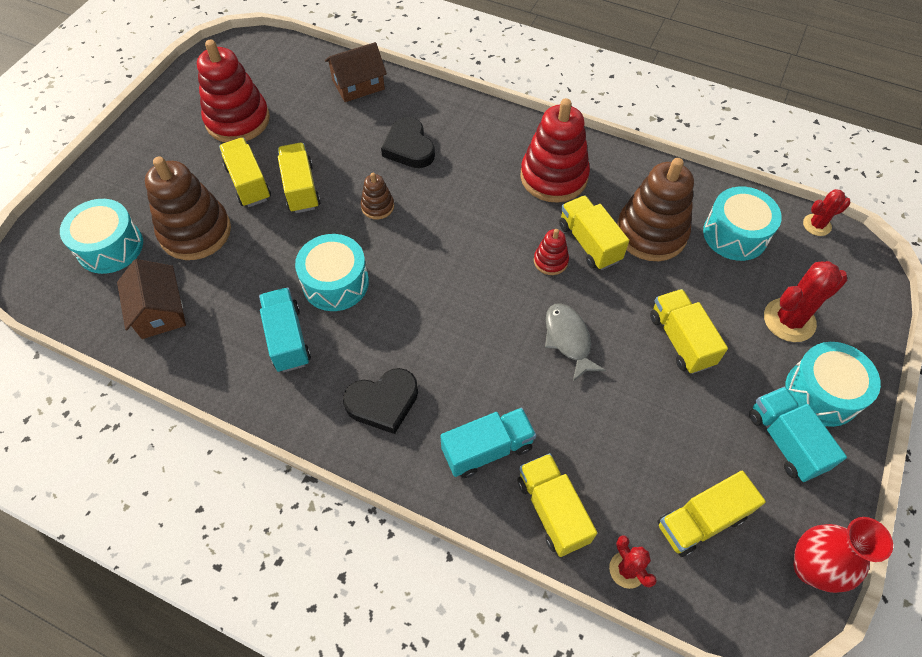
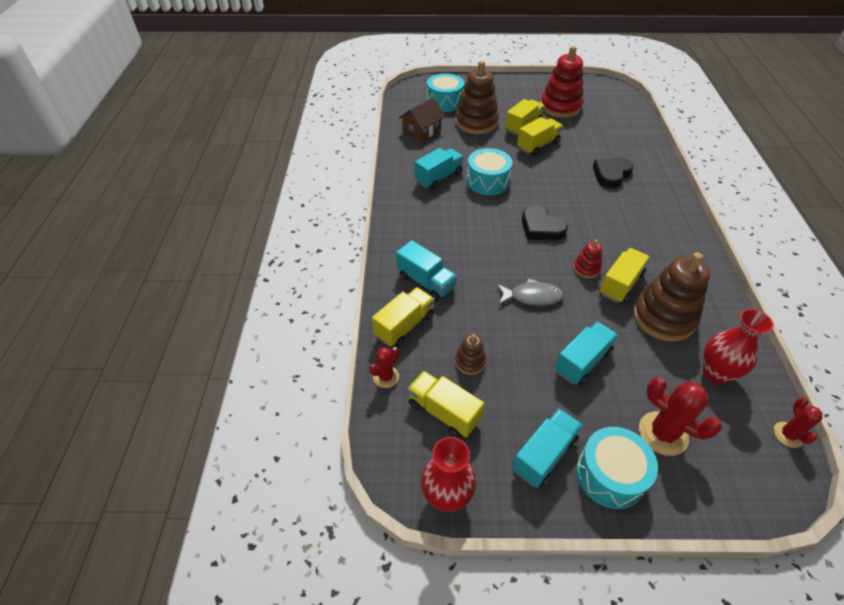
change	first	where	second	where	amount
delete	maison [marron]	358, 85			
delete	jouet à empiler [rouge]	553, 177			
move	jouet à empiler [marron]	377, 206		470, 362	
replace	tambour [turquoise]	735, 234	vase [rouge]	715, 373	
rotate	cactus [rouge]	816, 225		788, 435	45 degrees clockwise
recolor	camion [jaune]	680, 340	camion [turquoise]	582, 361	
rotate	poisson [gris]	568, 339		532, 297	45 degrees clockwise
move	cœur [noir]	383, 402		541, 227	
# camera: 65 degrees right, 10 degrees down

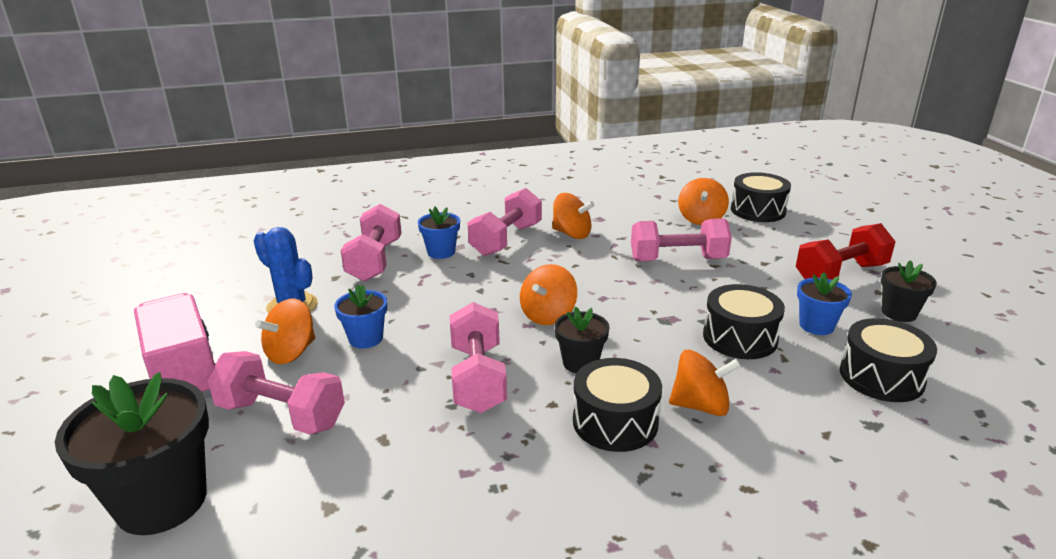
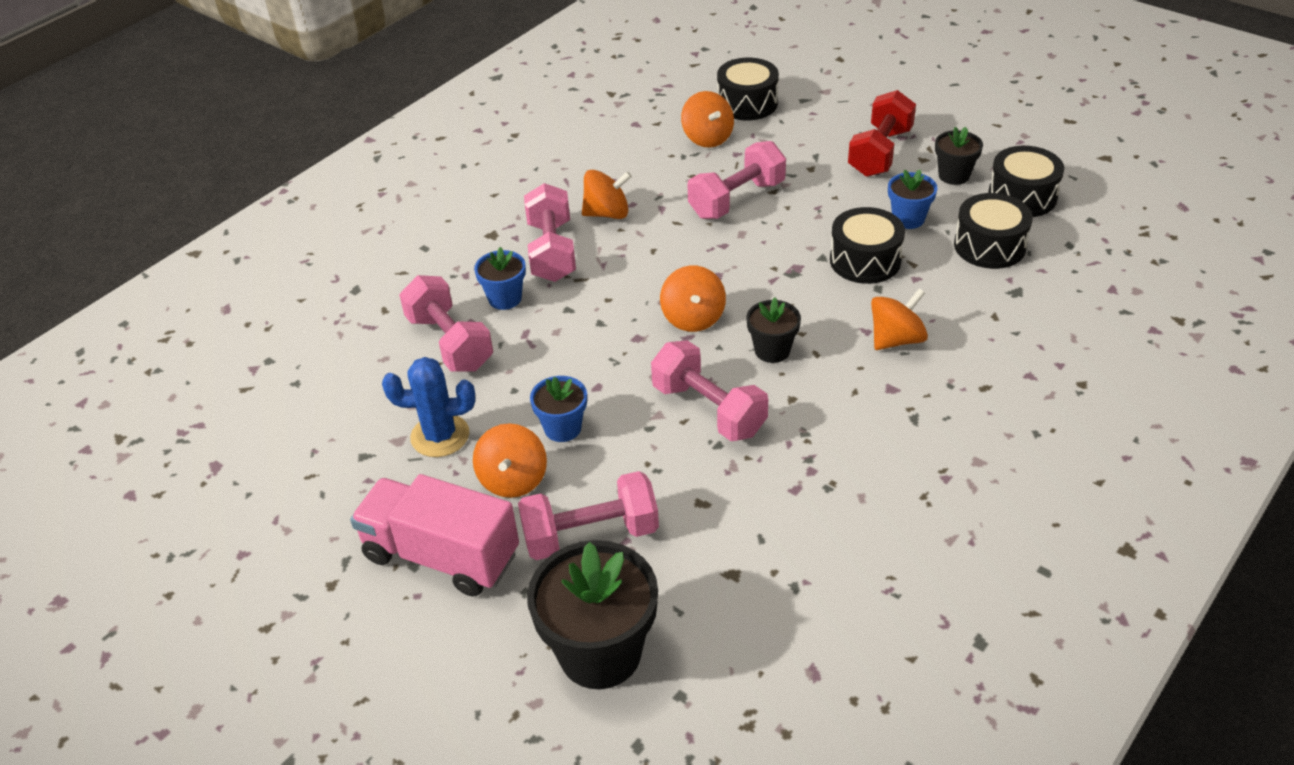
change	first	where	second	where	amount
move	tambour [noir]	615, 422		1022, 196	
# camera: 35 degrees left, 15 degrees up

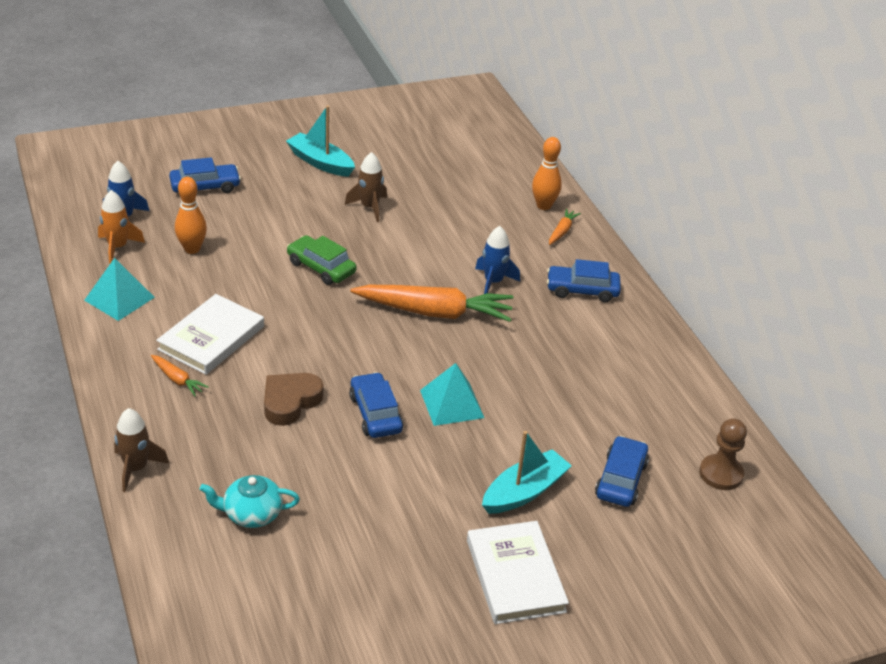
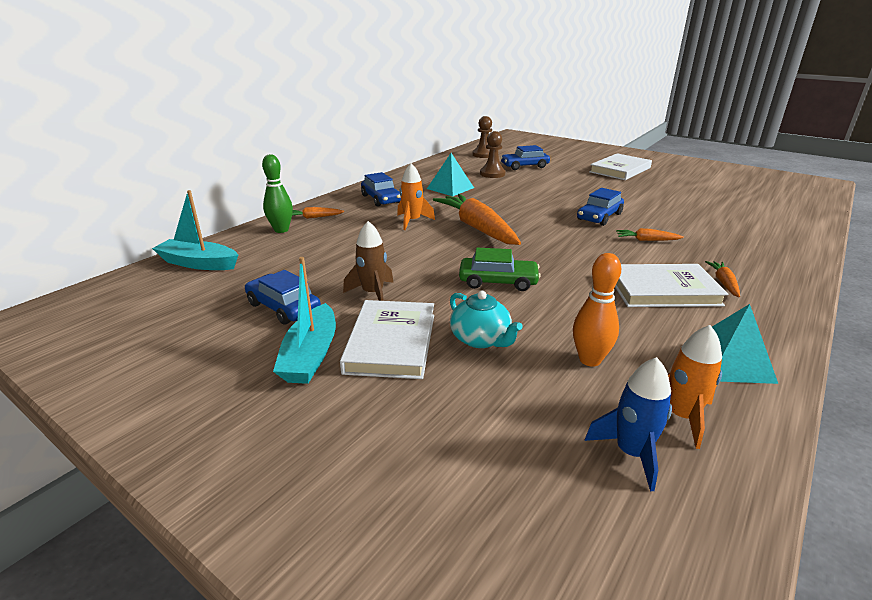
change	first	where	second	where	amount
recolor	quille [orange]	544, 206	quille [vert]	281, 230	
move	voiture [bleu]	205, 187		283, 307	
recolor	fusée [bleu]	493, 282	fusée [orange]	412, 221	
rotate	voiture [vert]	321, 267		498, 282	90 degrees counterclockwise
move	pyramide [turquoise]	451, 403		450, 188	
replace	cœur [marron]	290, 402	carotte [orange]	646, 240	
delete	fusée [marron]	136, 468			
move	bateau [turquoise]	524, 492		198, 263	
move	théière [turquoise]	251, 514		481, 339	
insert			pion [marron]	492, 174	
insert			livre [blanc]	391, 343	
# camera: 120 degrees left, 10 degrees down

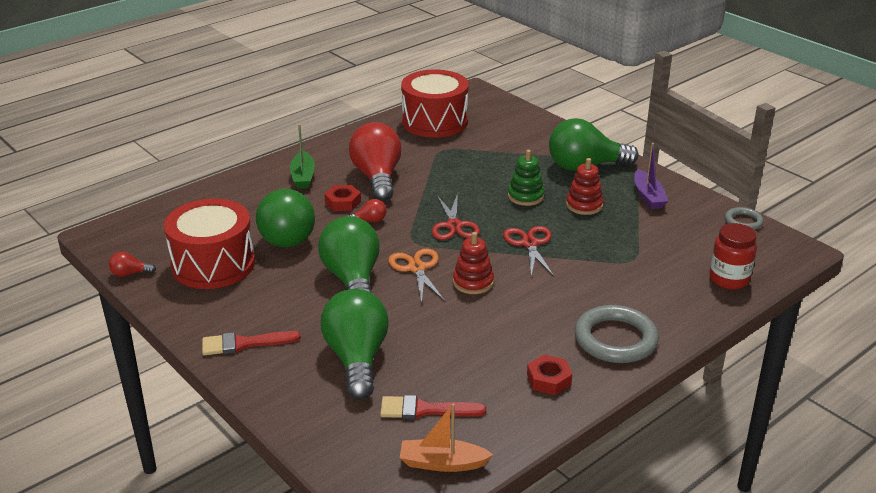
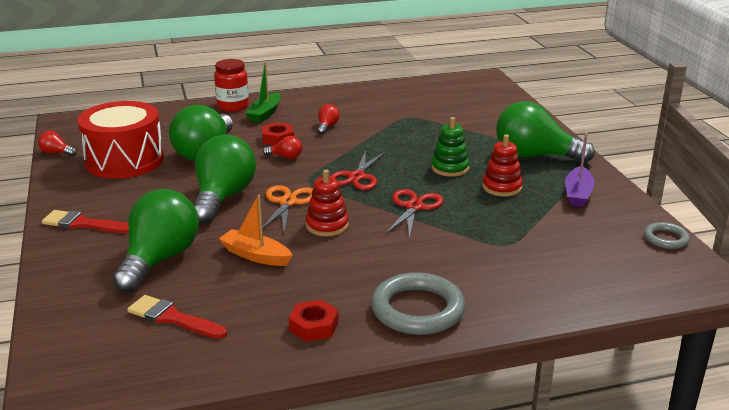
change	first	where	second	where	amount
delete	tambour [rouge]	435, 121			
resize	ampoule [rouge]	377, 177		327, 126	x0.42
move	bocal [rouge]	729, 279		233, 106	
move	bateau [orange]	442, 463		255, 255	
# camera: 25 degrees right, 5 degrees down

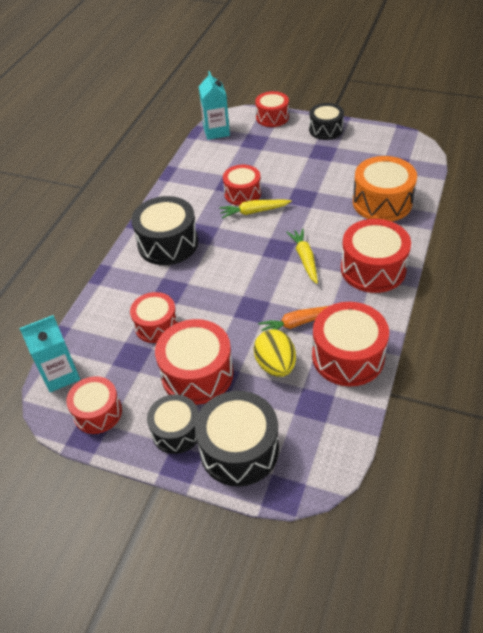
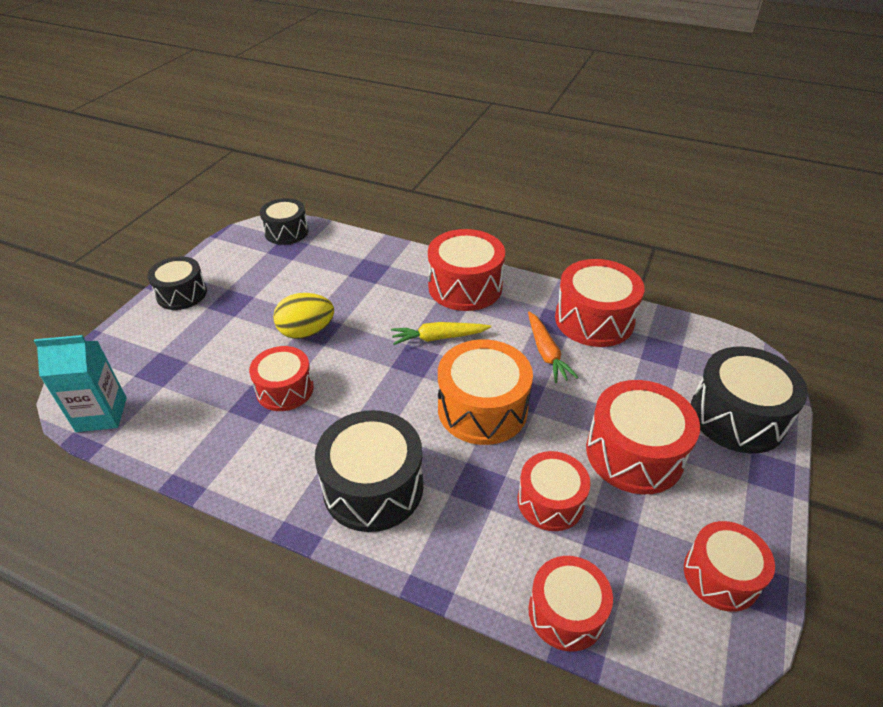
change	first	where	second	where	amount
move	tambour [rouge]	272, 117		566, 612	
move	tambour [orange]	382, 202		482, 408	
delete	carotte [jaune]	254, 212			
delete	brique de lait [turquoise]	60, 375			
move	œuf [jaune]	275, 365		306, 332	
move	tambour [noir]	176, 431		286, 232	
# camera: 90 degrees left, 5 degrees down

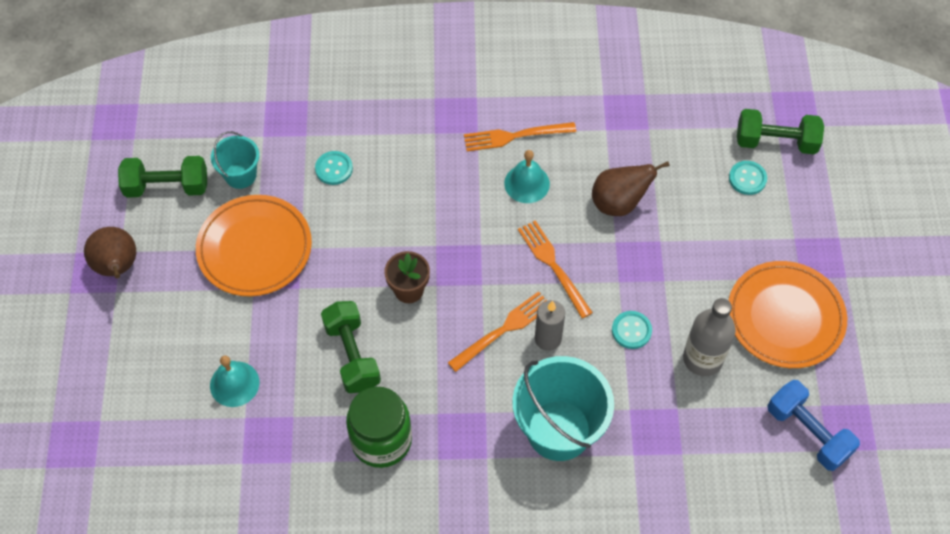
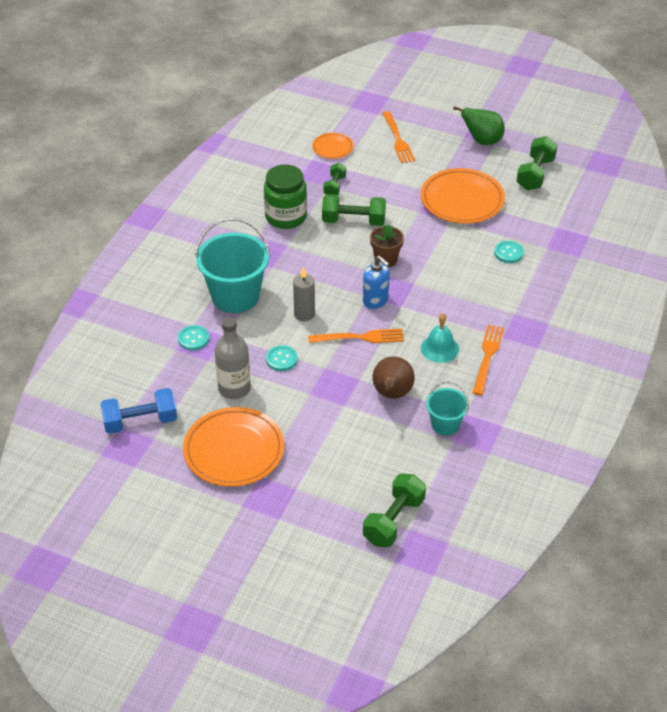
change	first	where	second	where	amount
move	seau [turquoise]	240, 175		445, 424	
move	bouton [turquoise]	747, 178		193, 339	
recolor	poire [marron]	117, 267	poire [vert]	482, 141	
move	fourchette [orange]	503, 329		398, 140	
delete	cloche [turquoise]	234, 384			
insert			assiette [orange]	332, 148	
insert			haltère [vert]	335, 186	
insert			distributeur de savon [bleu]	375, 301	
# camera: 115 degrees right, 15 degrees down

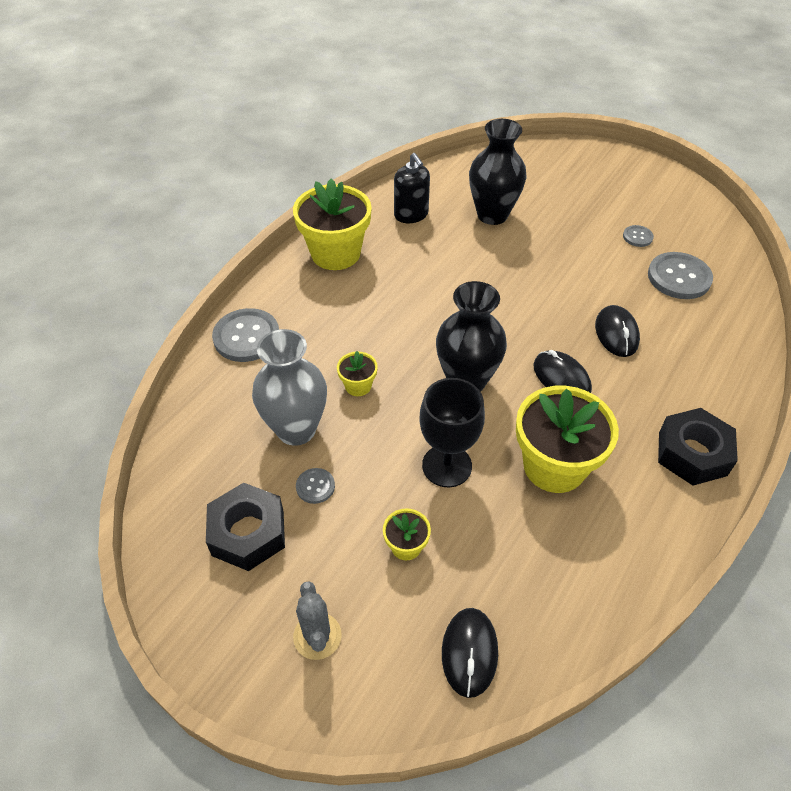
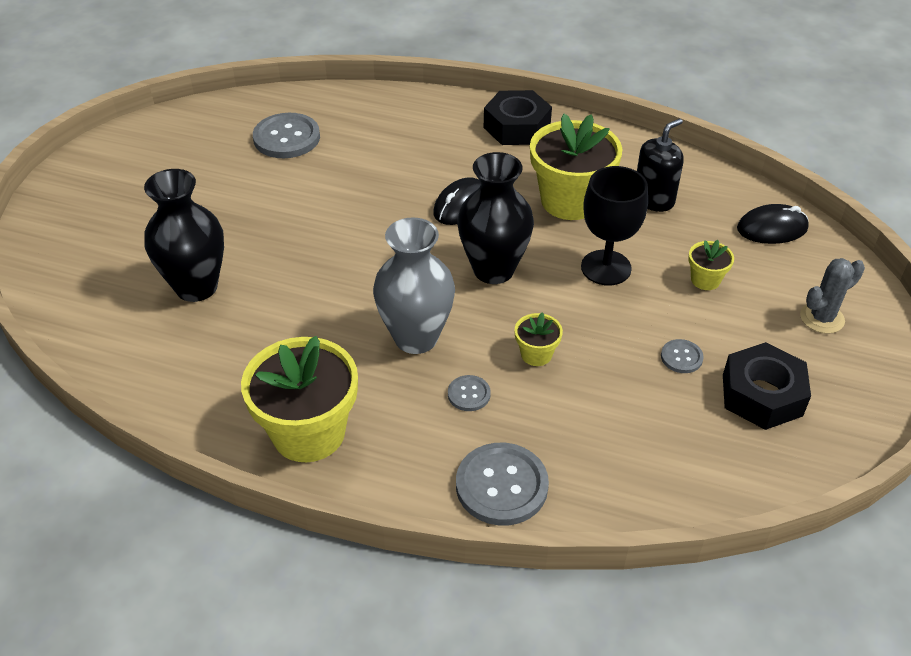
change	first	where	second	where	amount
move	distributeur de savon [noir]	411, 215		653, 199	
move	bouton [gris]	637, 237		469, 394	
delete	souris [noir]	616, 333			
move	vase [gris]	296, 429		416, 338	
# camera: 105 degrees left, 5 degrees down

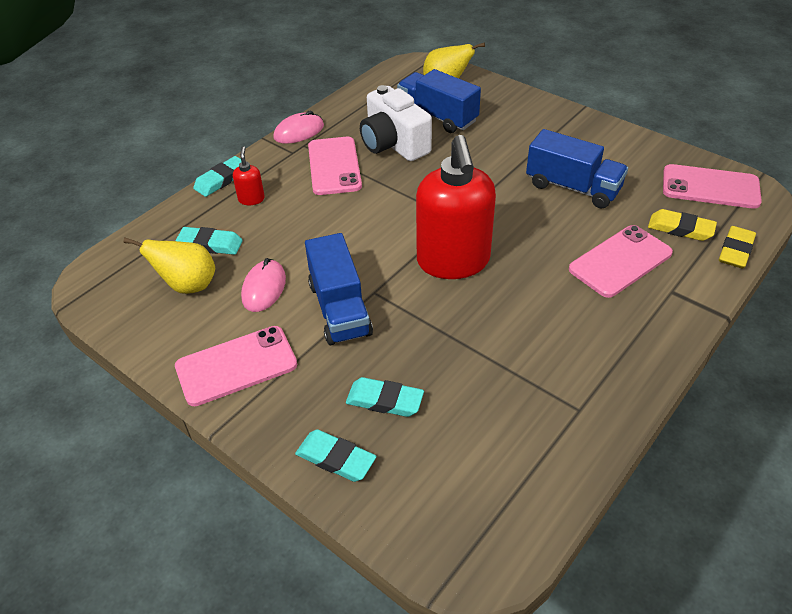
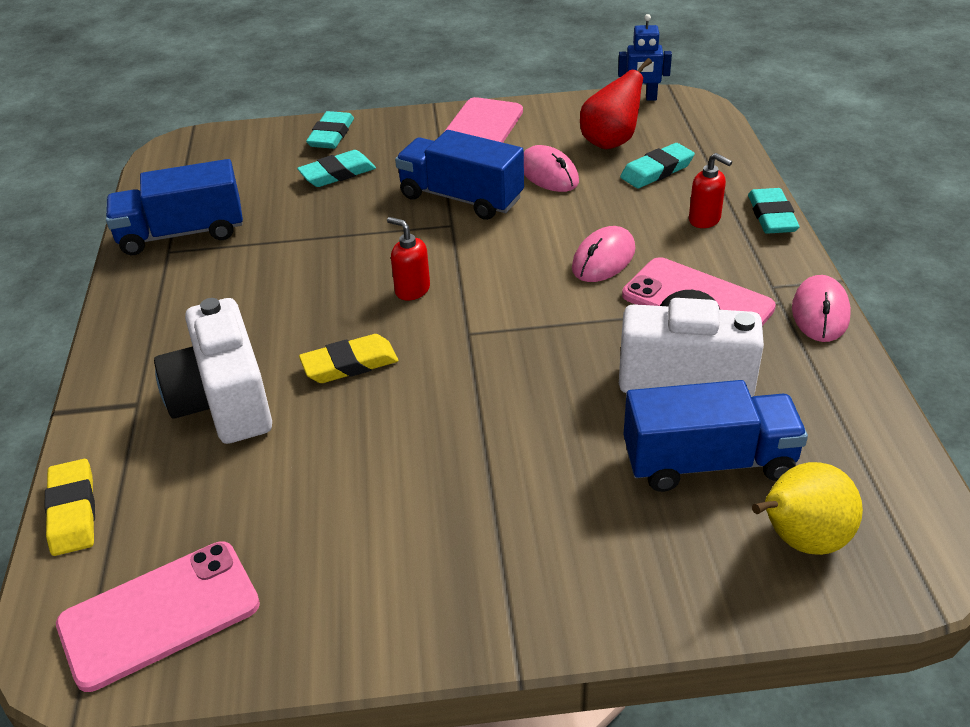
change	first	where	second	where	amount
move	camion [bleu]	572, 187		182, 233	
resize	distributeur de savon [rouge]	453, 262		412, 290	x0.40
move	gomme [jaune]	680, 229		349, 364	
replace	téléphone [rose]	620, 261	appareil photo [blanc]	224, 402	
recolor	poire [jaune]	188, 285	poire [rouge]	611, 142	
rotate	gomme [turquoise]	335, 458		331, 135	60 degrees counterclockwise
insert			robot [bleu]	642, 98	
insert			souris [rose]	603, 259	
# camera: 135 degrees right, 5 degrees down

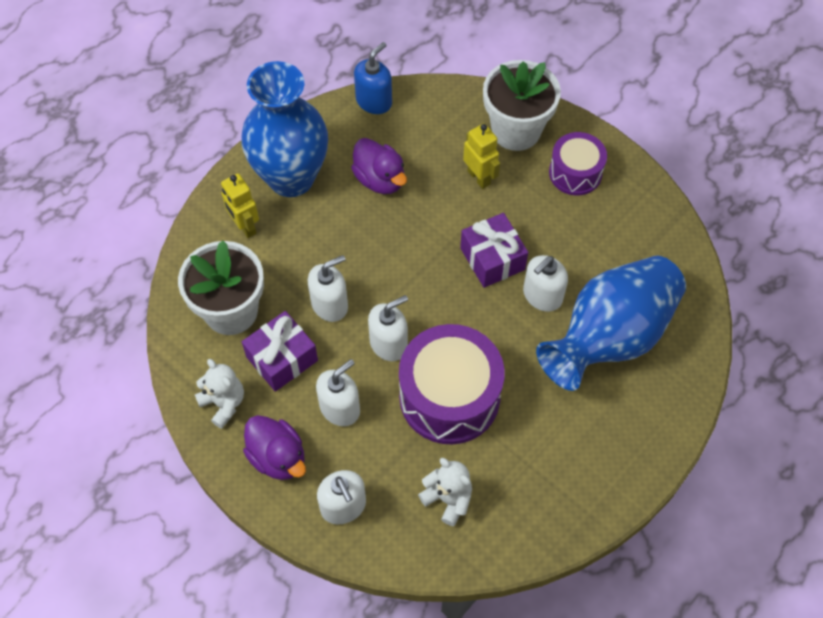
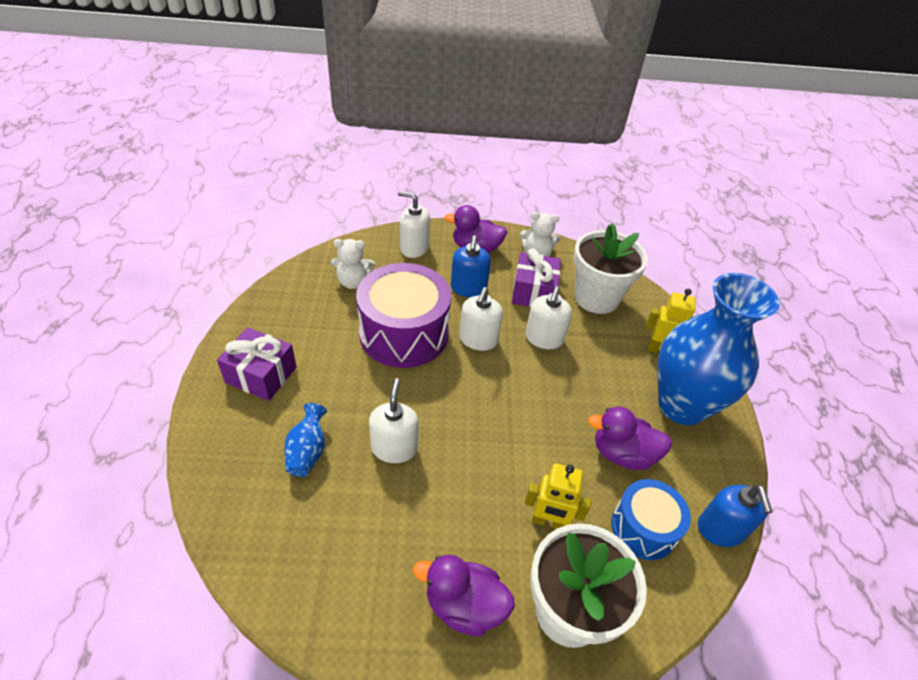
change	first	where	second	where	amount
replace	tambour [violet]	575, 173	canard [violet]	464, 605	
move	cadeau [violet]	492, 259		261, 375	
resize	vase [bleu]	610, 337		307, 452	x0.40
recolor	distributeur de savon [blanc]	340, 408	distributeur de savon [bleu]	468, 288	
insert			tambour [bleu]	643, 528	
# camera: 135 degrees right, 15 degrees down

